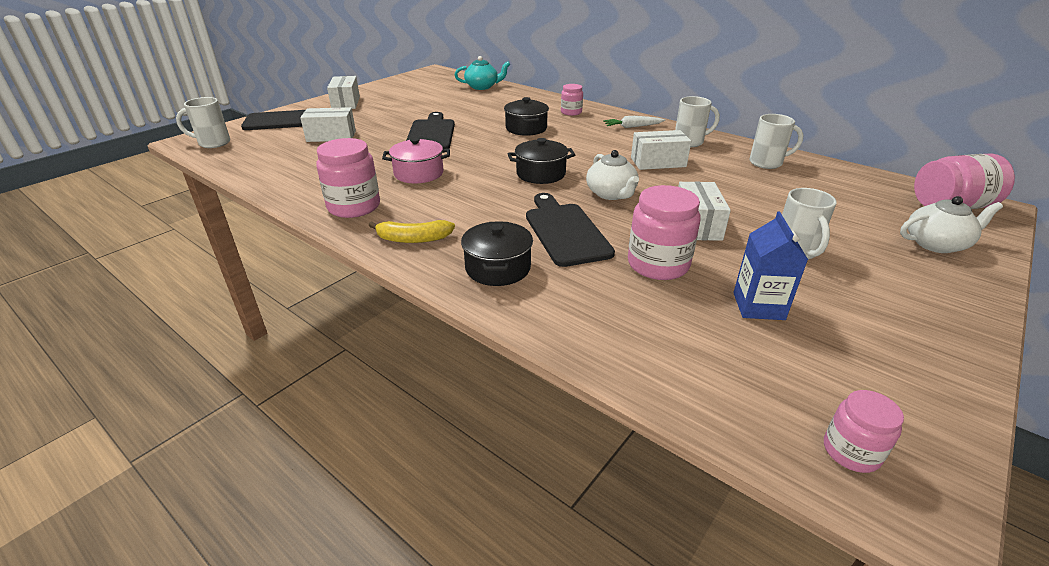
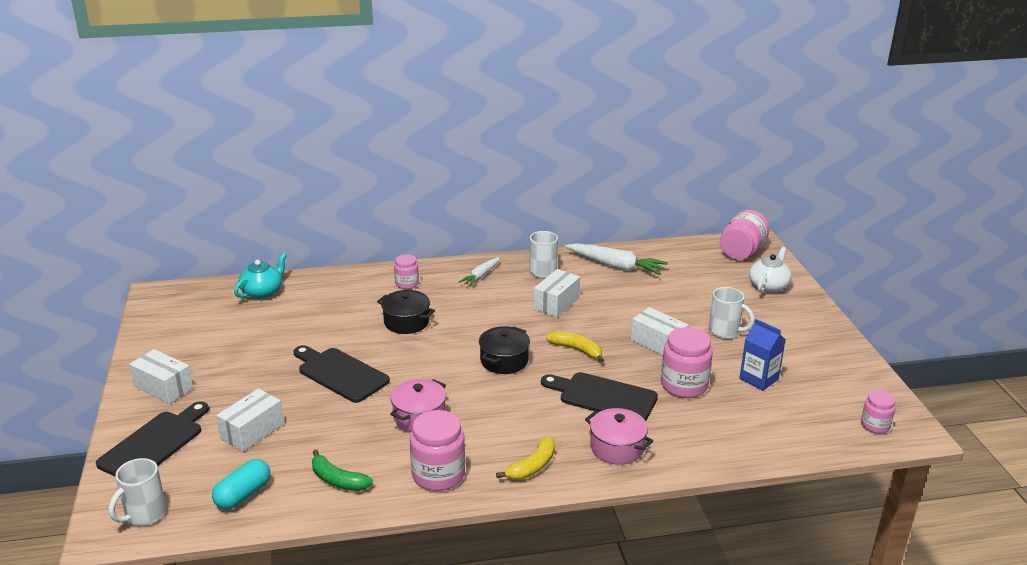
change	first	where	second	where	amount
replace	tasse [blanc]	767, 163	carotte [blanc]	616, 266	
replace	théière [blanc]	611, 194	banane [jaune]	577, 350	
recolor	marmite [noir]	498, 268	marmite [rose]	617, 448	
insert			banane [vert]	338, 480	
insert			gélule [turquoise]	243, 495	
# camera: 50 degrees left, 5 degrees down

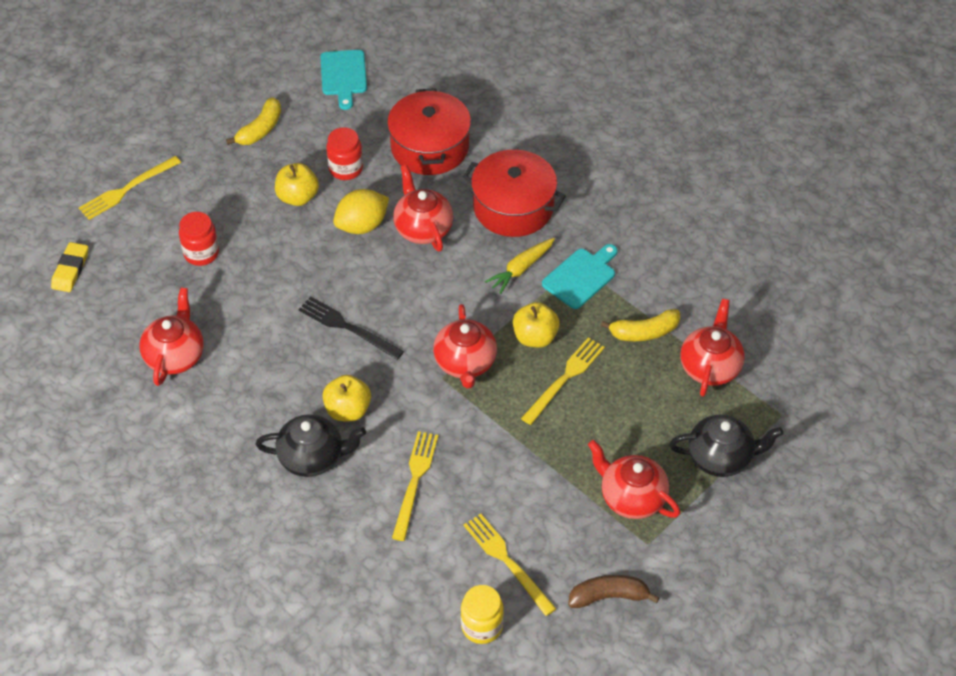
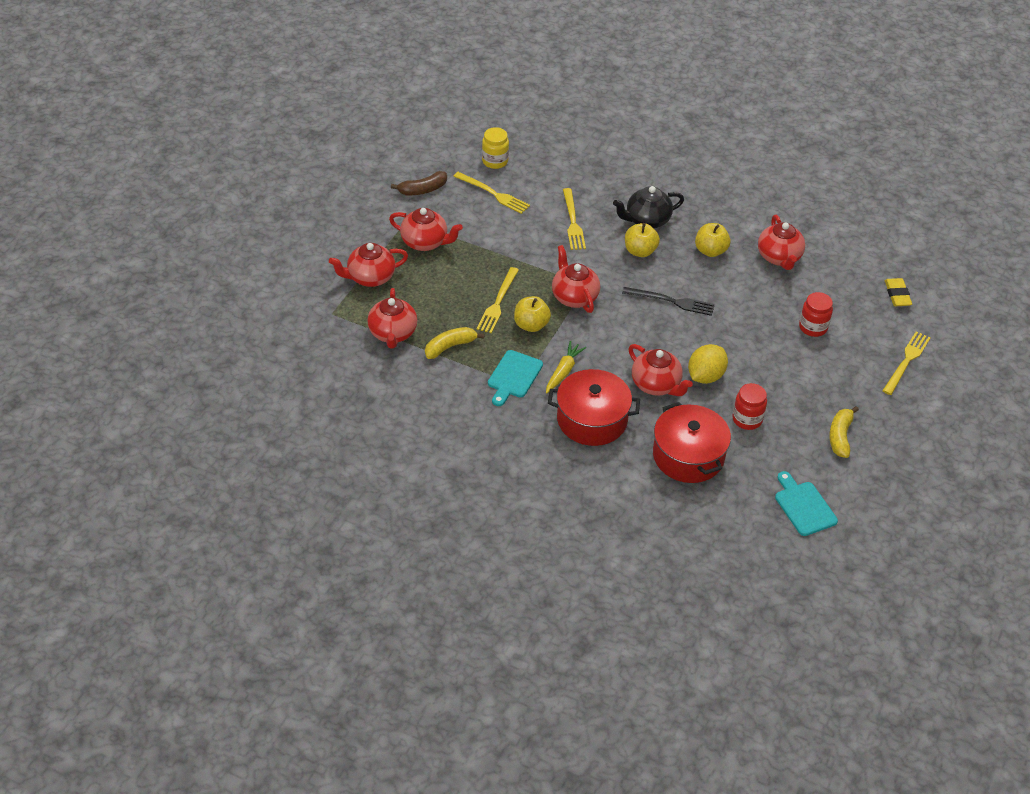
change	first	where	second	where	amount
move	pomme [jaune]	297, 197		710, 251	
recolor	théière [noir]	721, 457	théière [rouge]	370, 277	
# camera: 160 degrees right, 5 degrees down

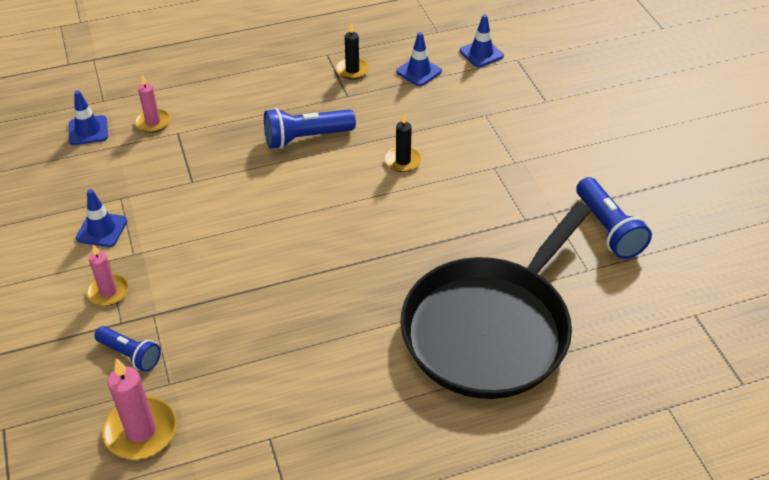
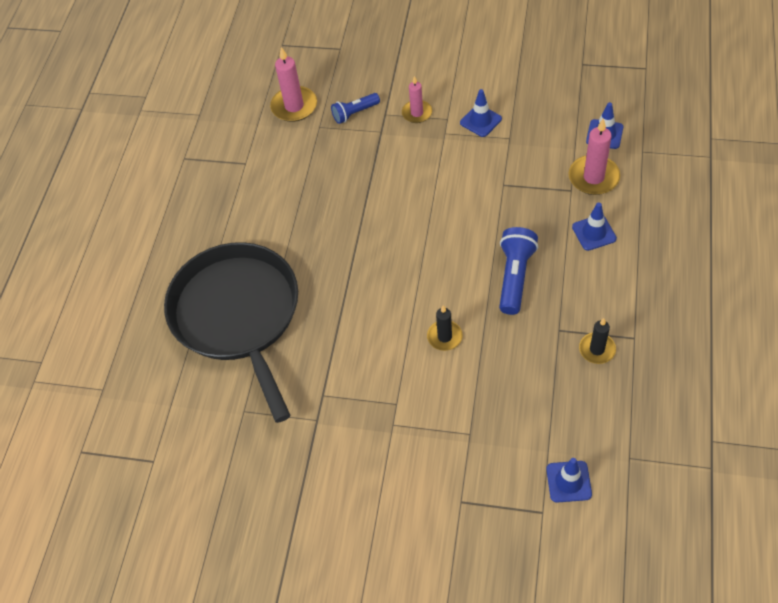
change	first	where	second	where	amount
move	cône de chantier [bleu]	419, 71		594, 233	
resize	bougie [rose]	153, 122		593, 177	x1.57
delete	lampe de poche [bleu]	608, 229			
# camera: 125 degrees right, 10 degrees up

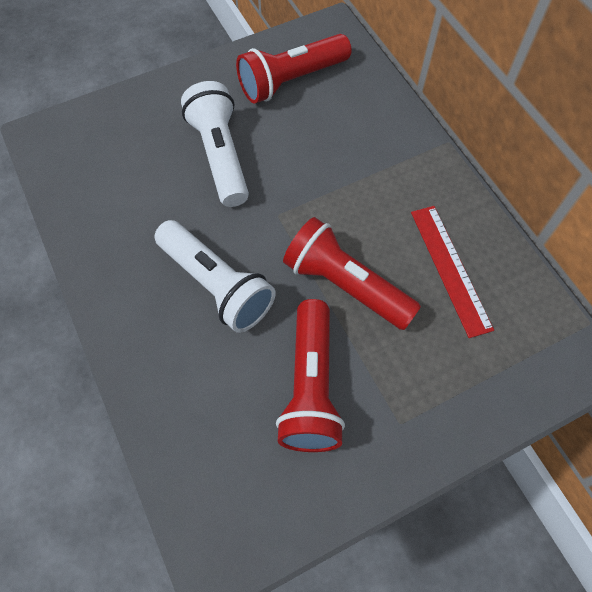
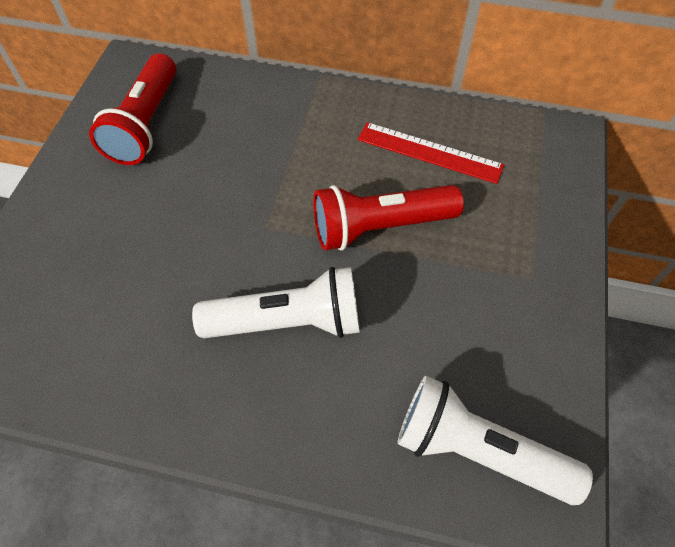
change	first	where	second	where	amount
move	lampe de poche [blanc]	220, 155		477, 450	
delete	lampe de poche [rouge]	310, 387			
# camera: 50 degrees left, 5 degrees down

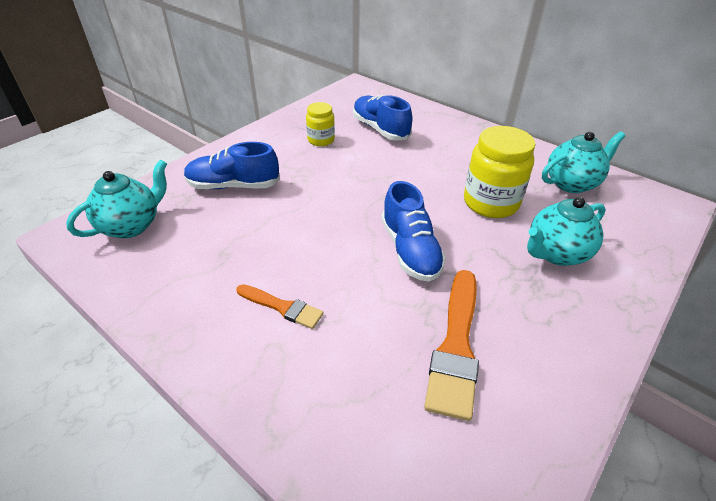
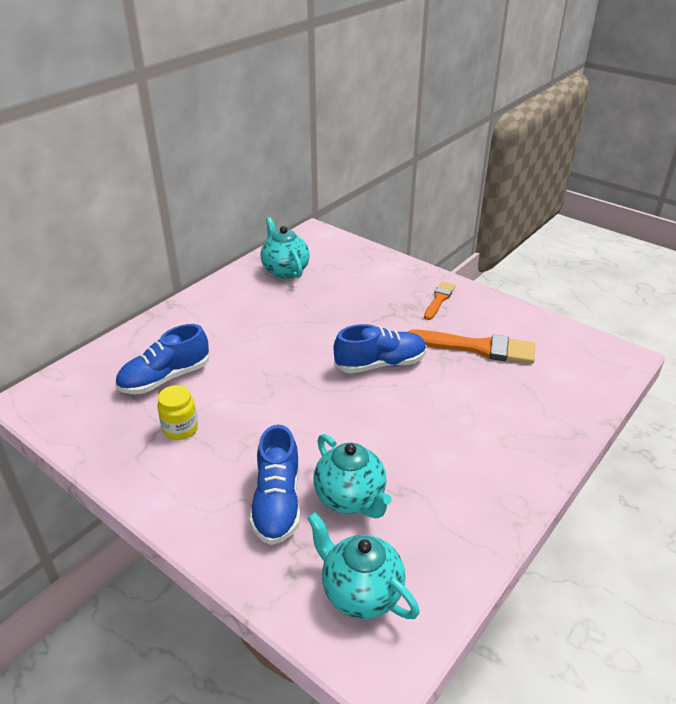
change	first	where	second	where	amount
delete	bocal [jaune]	490, 203			
move	théière [turquoise]	556, 253		350, 498	
move	pinceau [orange]	282, 307		439, 299	
# camera: 90 degrees left, 5 degrees down

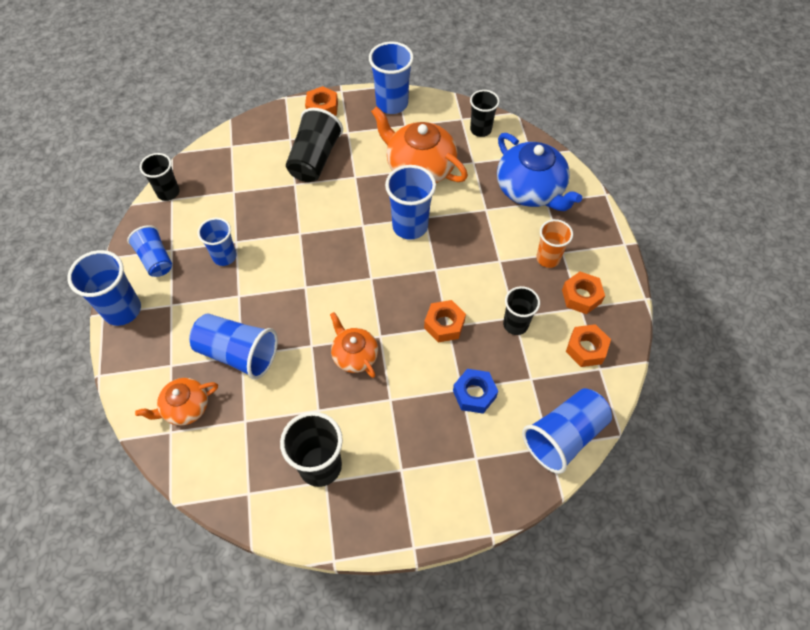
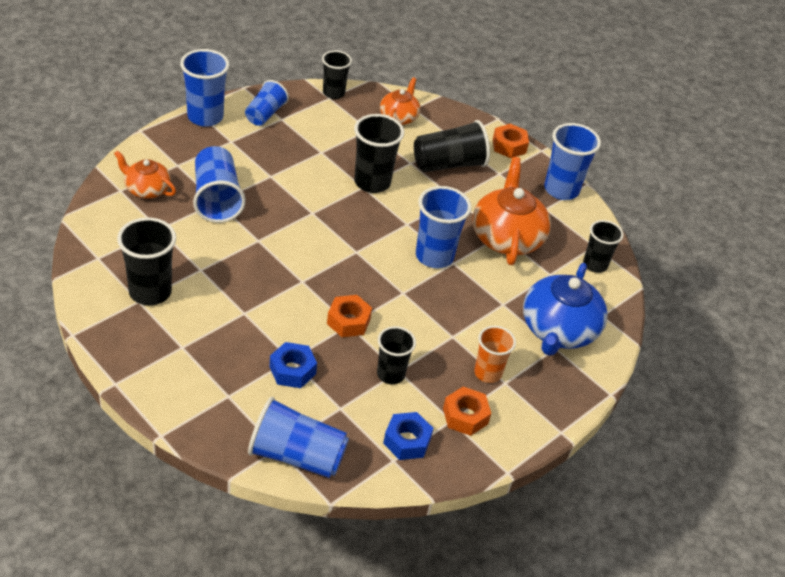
change	first	where	second	where	amount
delete	gobelet [bleu]	224, 256			
move	théière [orange]	354, 355		399, 117	
recolor	écrou [orange]	586, 349	écrou [bleu]	407, 441	
insert			gobelet [noir]	372, 182	
# camera: 50 degrees right, 15 degrees down

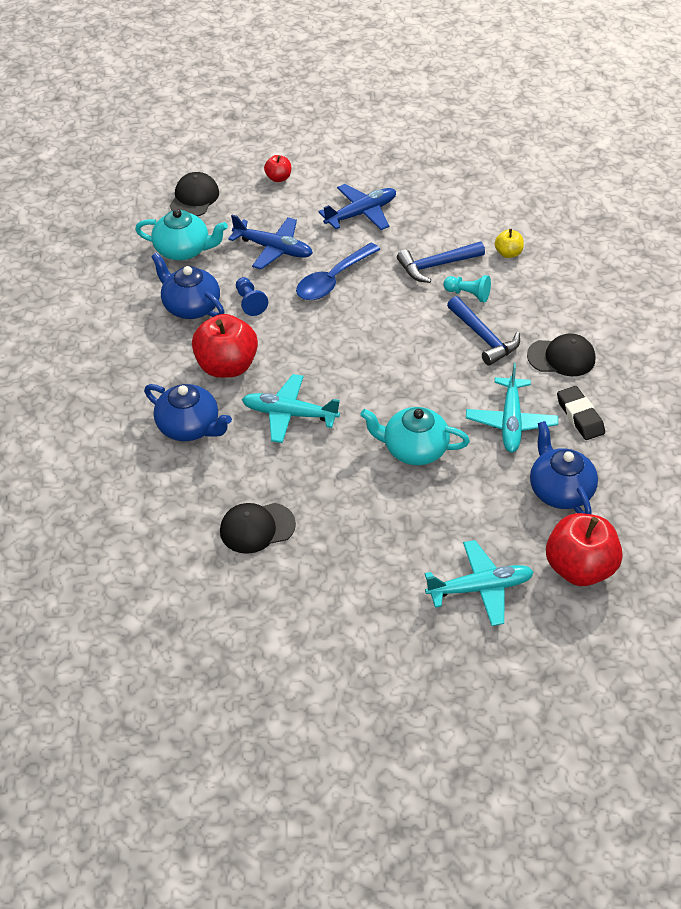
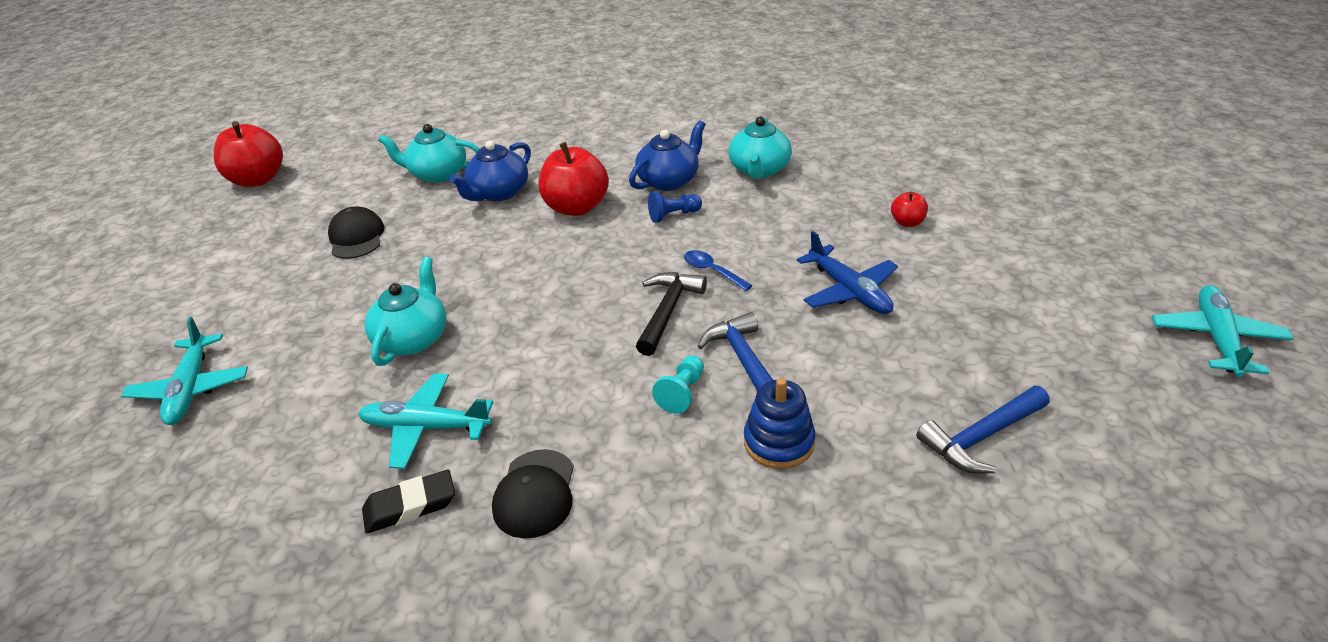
change	first	where	second	where	amount
delete	casquette [noir]	194, 198			
delete	avion [bleu]	273, 249			
replace	pomme [jaune]	508, 253	jouet à empiler [bleu]	779, 442	
resize	cuillère [bleu]	333, 280		712, 271	x0.59
move	marteau [bleu]	484, 337		981, 437	
move	avion [turquoise]	289, 414		1216, 338	
delete	théière [bleu]	559, 490			
move	pomme [rouge]	579, 568		258, 179	
insert			théière [turquoise]	437, 174	
insert			marteau [noir]	668, 311	
# camera: 95 degrees right, 10 degrees down

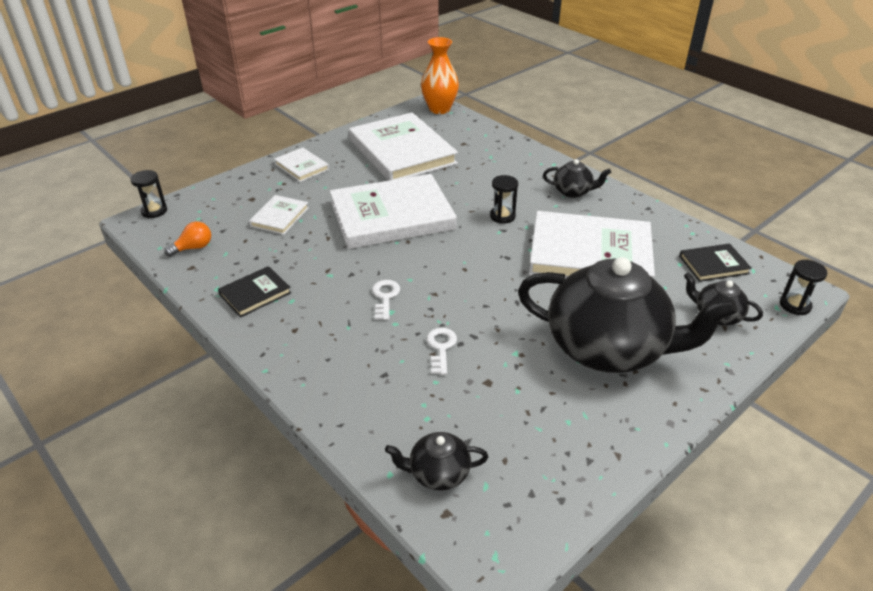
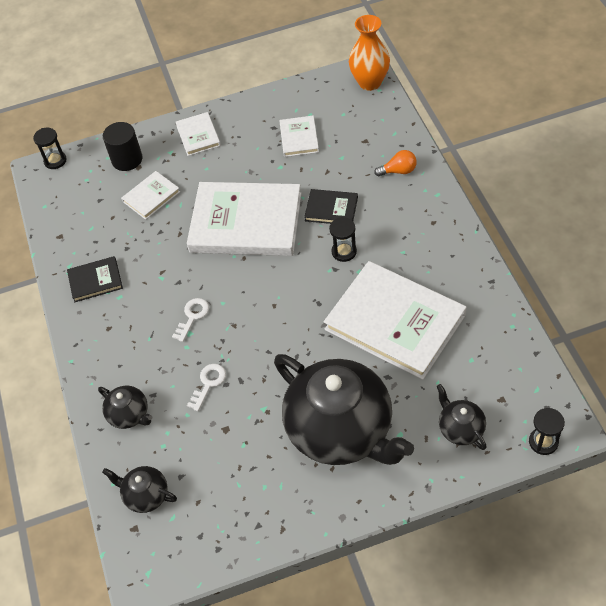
change	first	where	second	where	amount
resize	livre [blanc]	402, 152		299, 138	x0.46
move	théière [noir]	573, 192		129, 414	
move	ampoule [orange]	193, 248		398, 171	
move	livre [noir]	713, 265		331, 209	
insert			cylindre [noir]	127, 159	
# camera: 30 degrees right, 15 degrees up

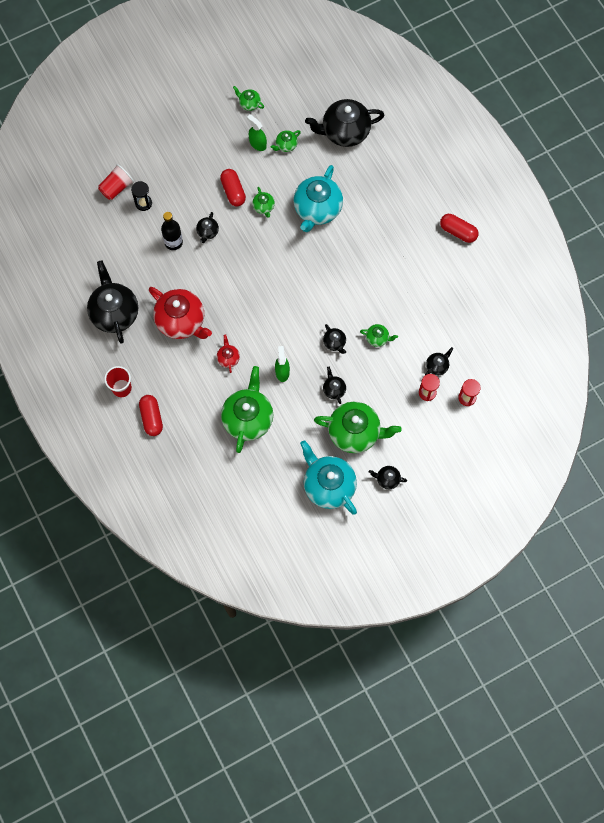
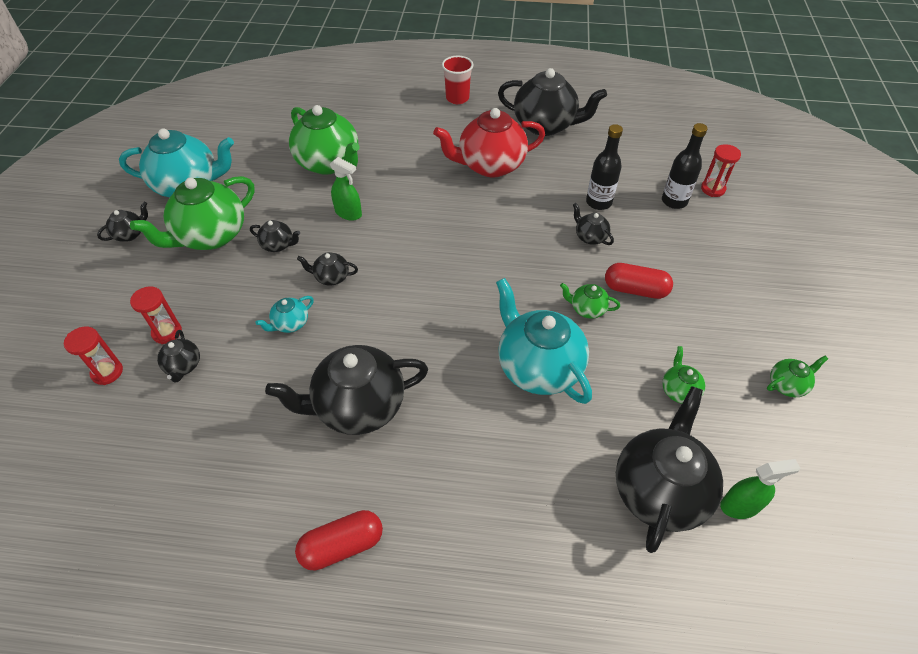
change	first	where	second	where	amount
move	vaporisateur [vert]	257, 143		740, 506	
replace	gobelet [rouge]	116, 187	sablier [rouge]	713, 189	
replace	sablier [noir]	143, 203	bouteille [noir]	674, 201	
recolor	théière [vert]	377, 338	théière [turquoise]	290, 324	
delete	théière [rouge]	228, 358			
delete	gélule [rouge]	151, 418			
insert			théière [noir]	358, 406	
# camera: 125 degrees right, 20 degrees down

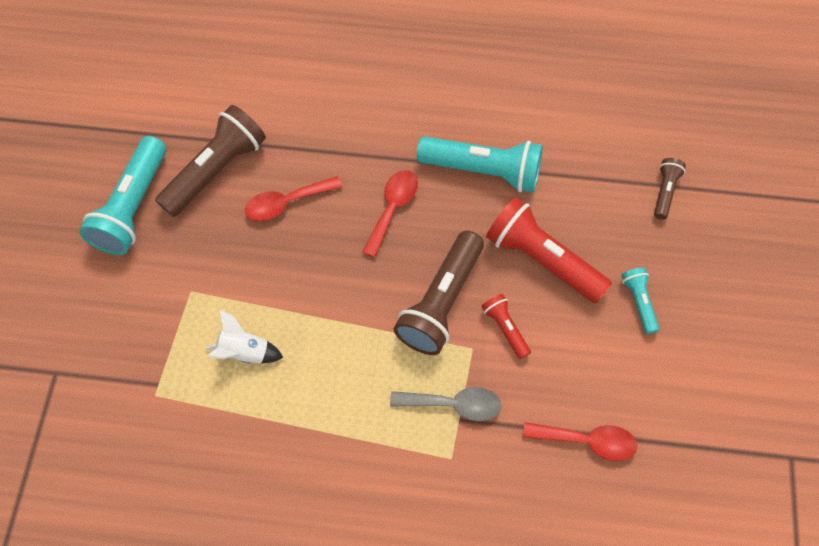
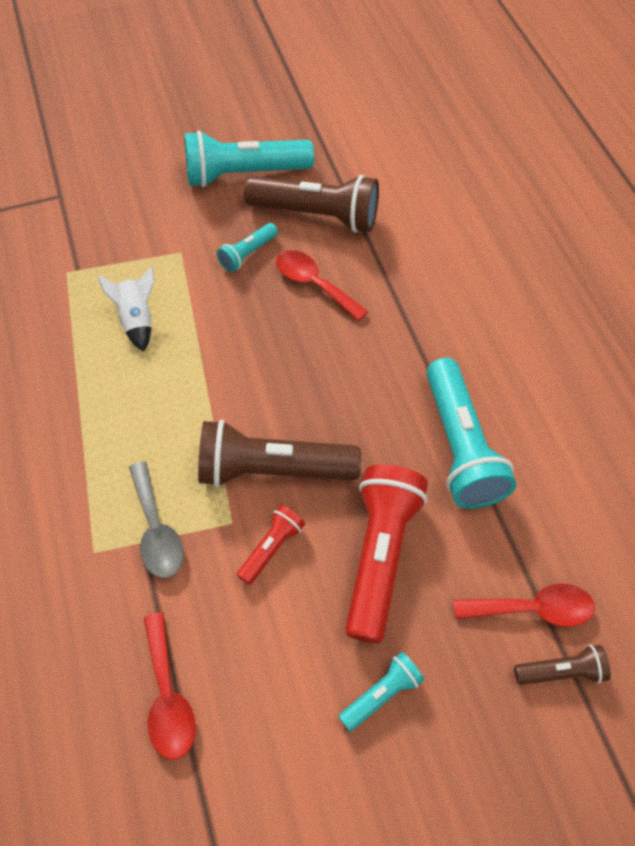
change	first	where	second	where	amount
move	cuillère [rouge]	392, 208		532, 608	
insert			lampe de poche [turquoise]	247, 254	
# camera: 65 degrees right, 5 degrees down

